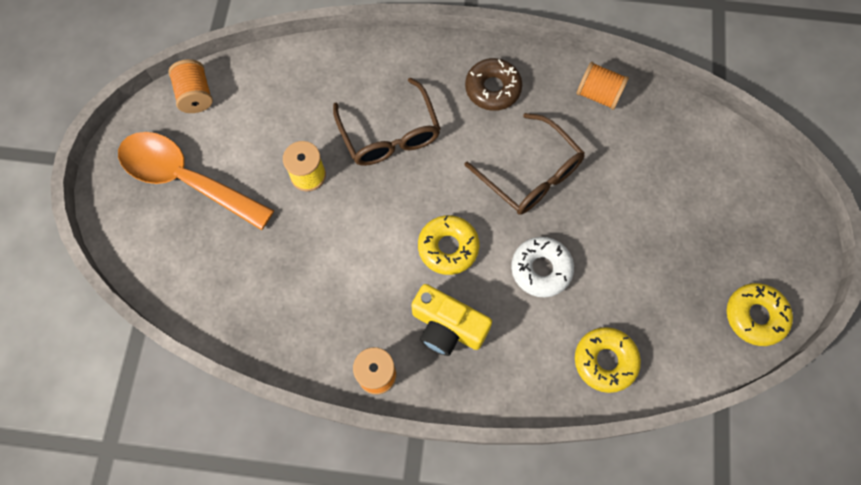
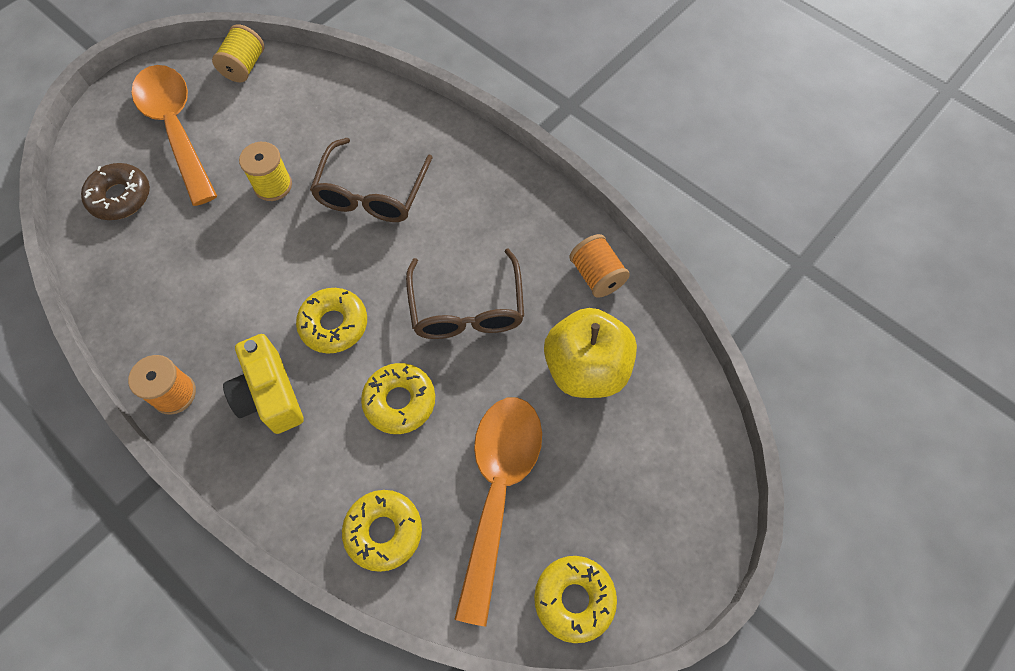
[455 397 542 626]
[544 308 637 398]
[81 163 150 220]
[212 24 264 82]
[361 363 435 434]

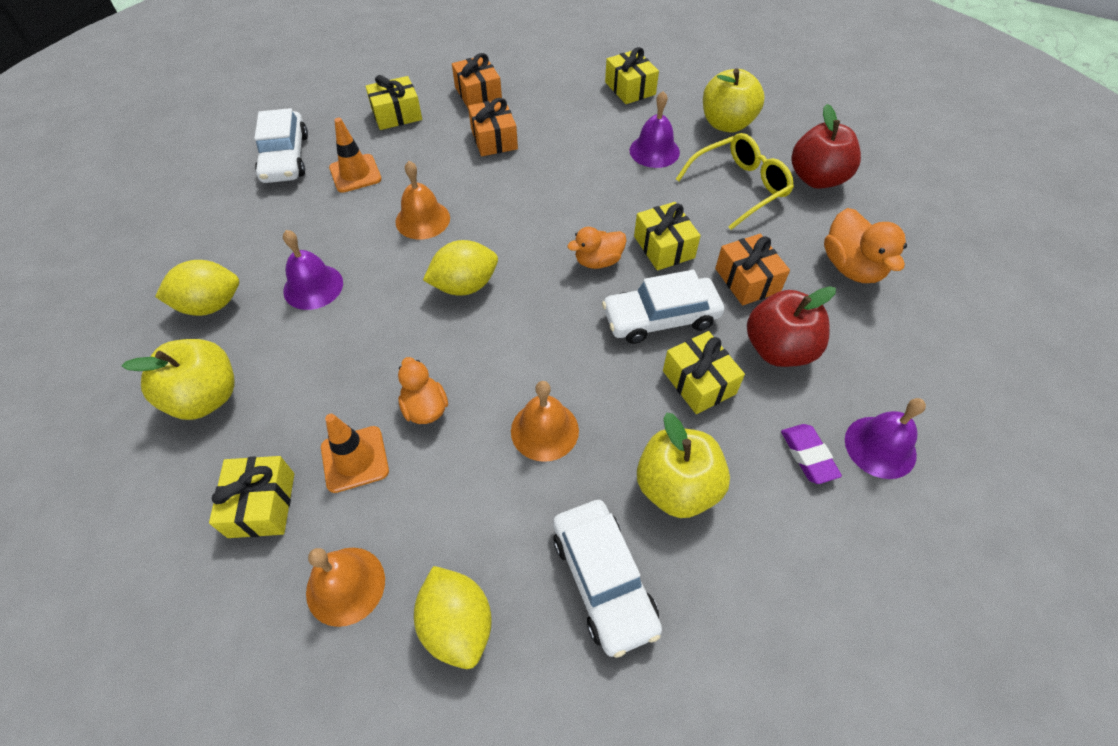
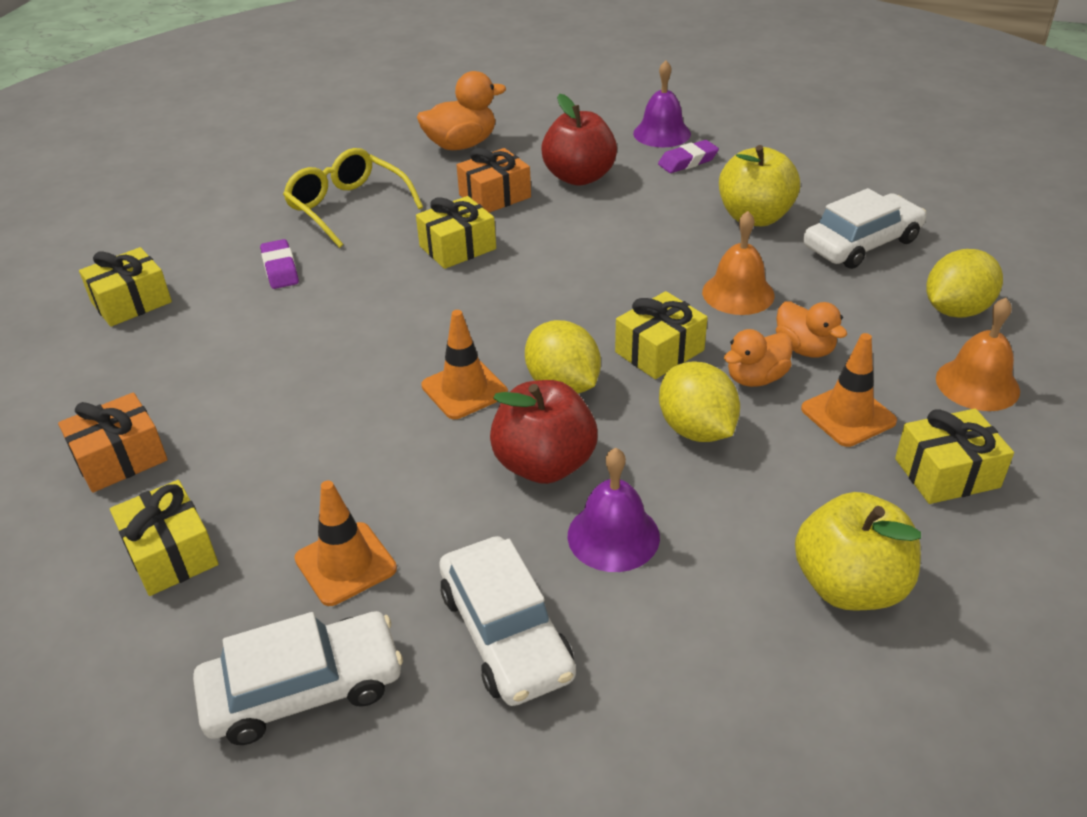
[395 161 450 239] (first image)
[468 98 518 156] (first image)
[703 69 765 133] (first image)
[421 310 508 419]
[659 361 740 442]
[776 301 847 358]
[439 536 576 706]
[615 291 708 379]
[490 380 598 484]
[260 239 299 289]

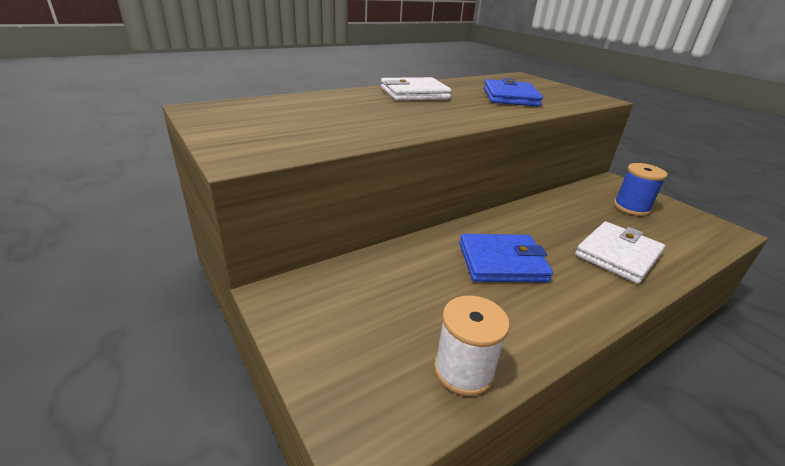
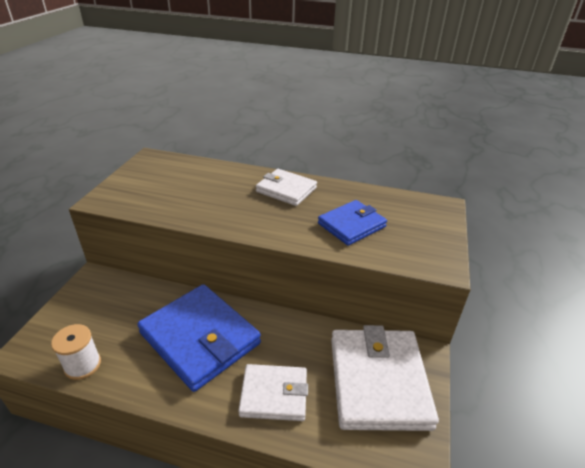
[331 325 439 431]
[137 284 261 392]

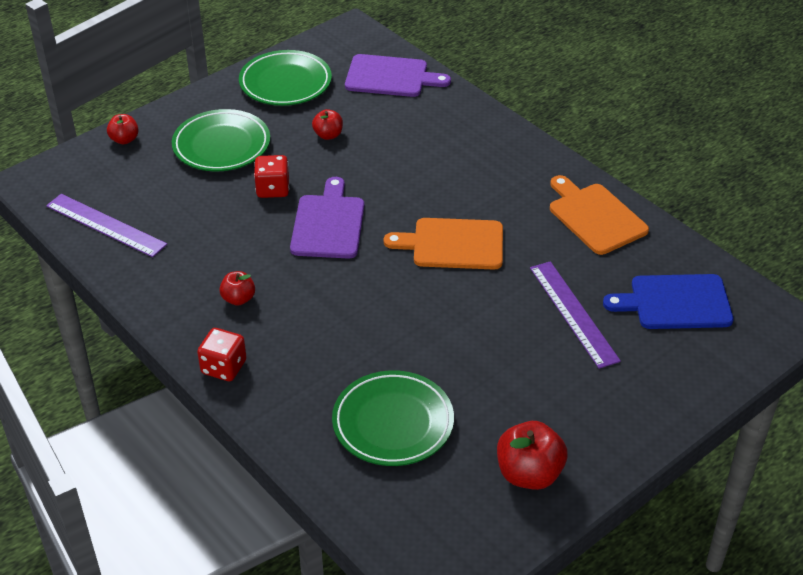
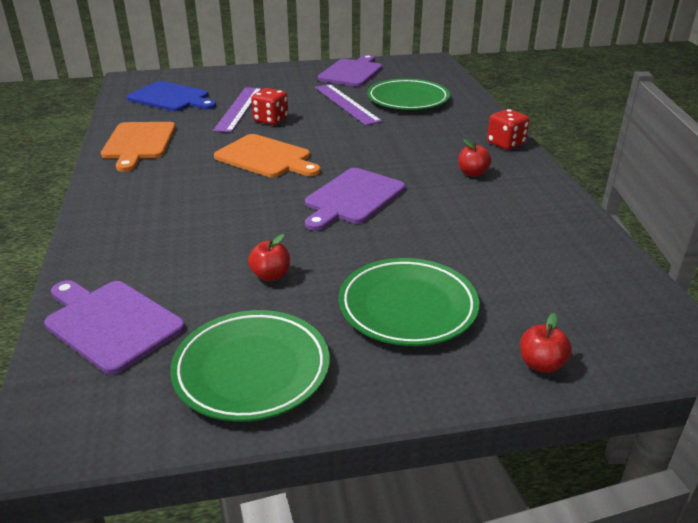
[315 84 382 125]
[251 88 288 125]
[318 55 382 87]

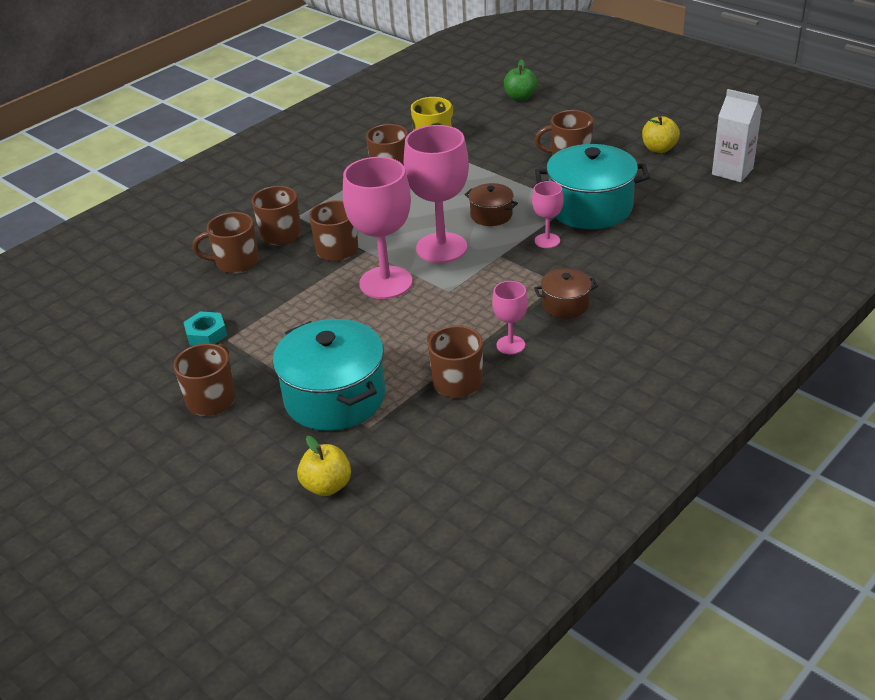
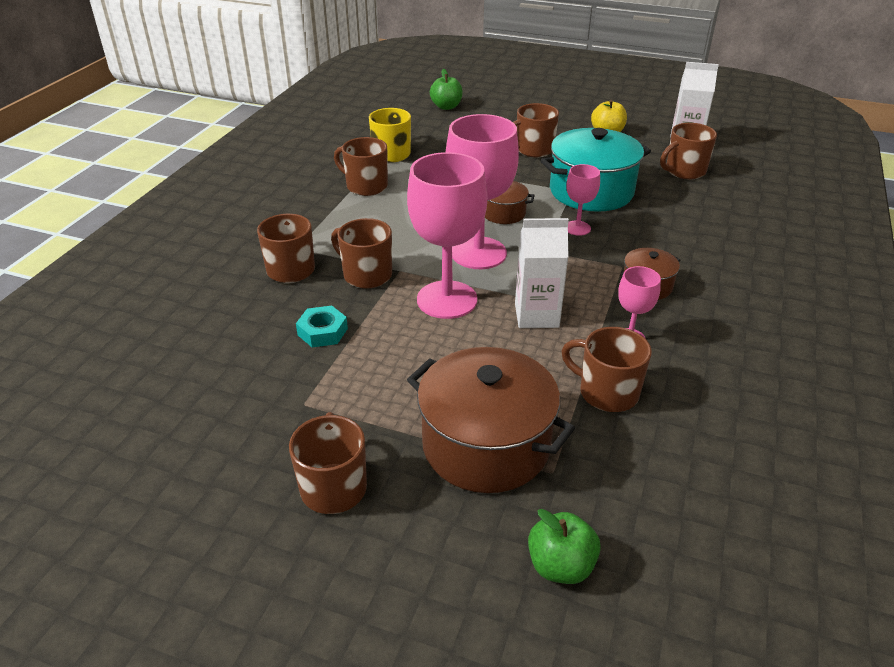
[515 218 569 328]
[296 306 348 347]
[660 123 717 179]
[407 347 575 493]
[528 509 601 584]

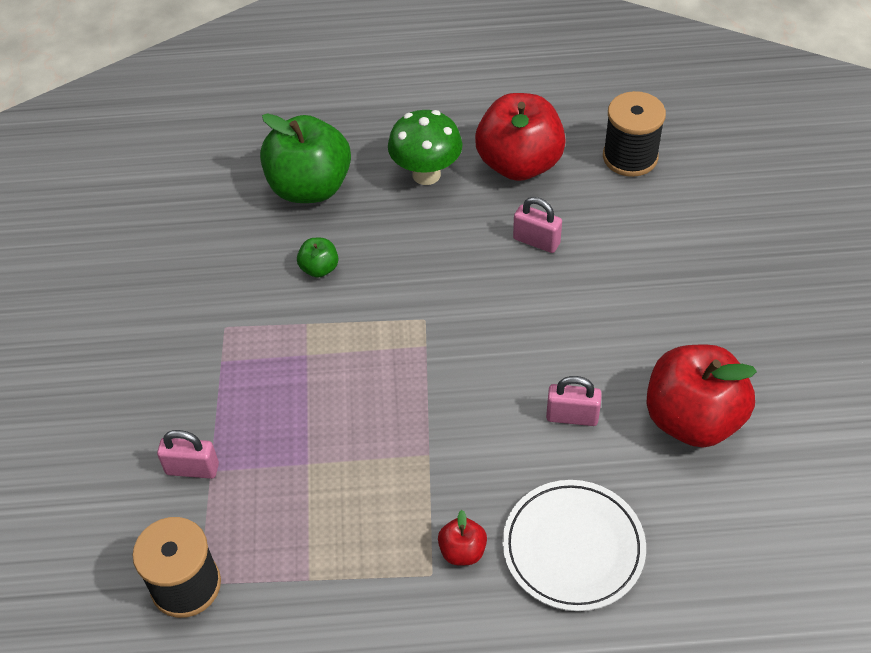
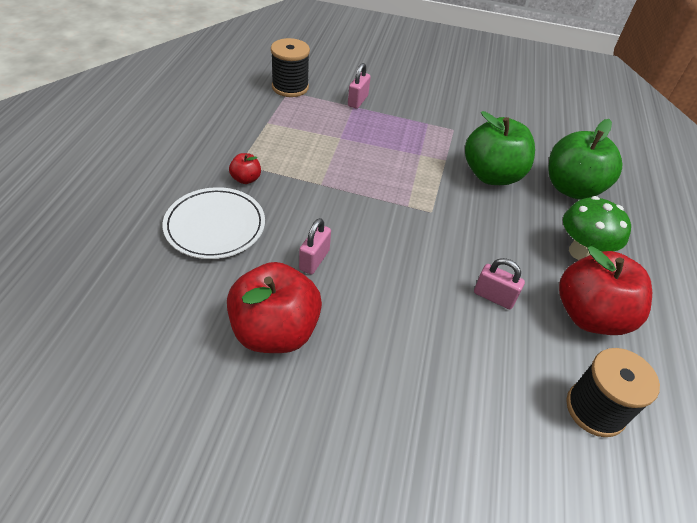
[474 258 525 309]
[465 111 535 185]

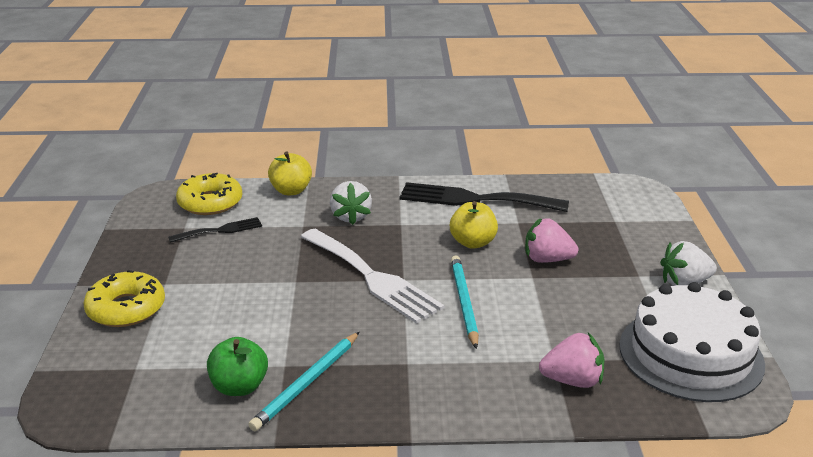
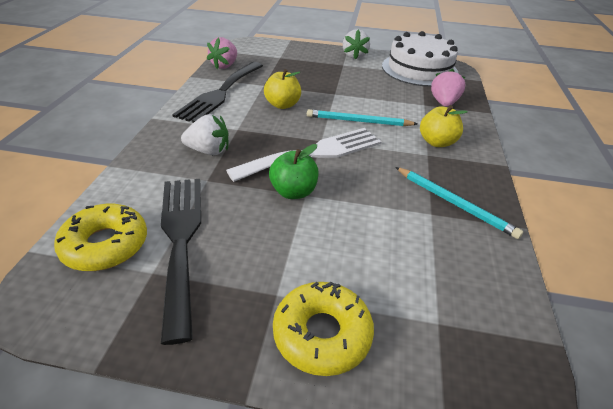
[269 144 319 199]
[420 105 468 147]
[207 37 237 69]
[161 179 201 345]

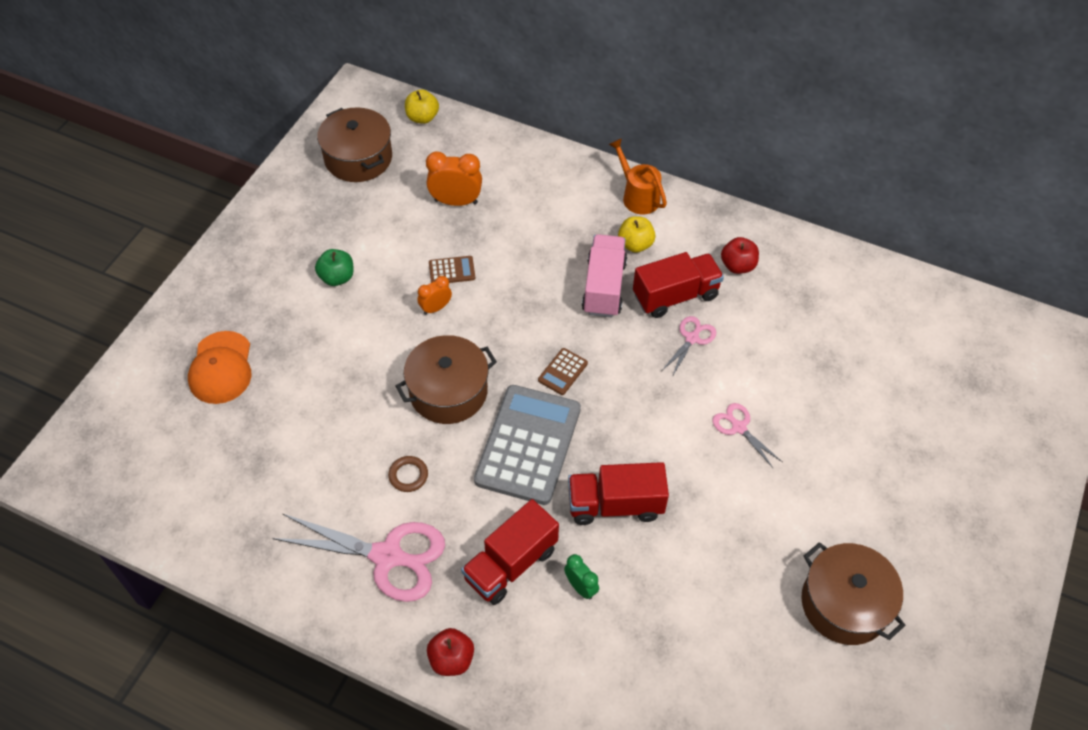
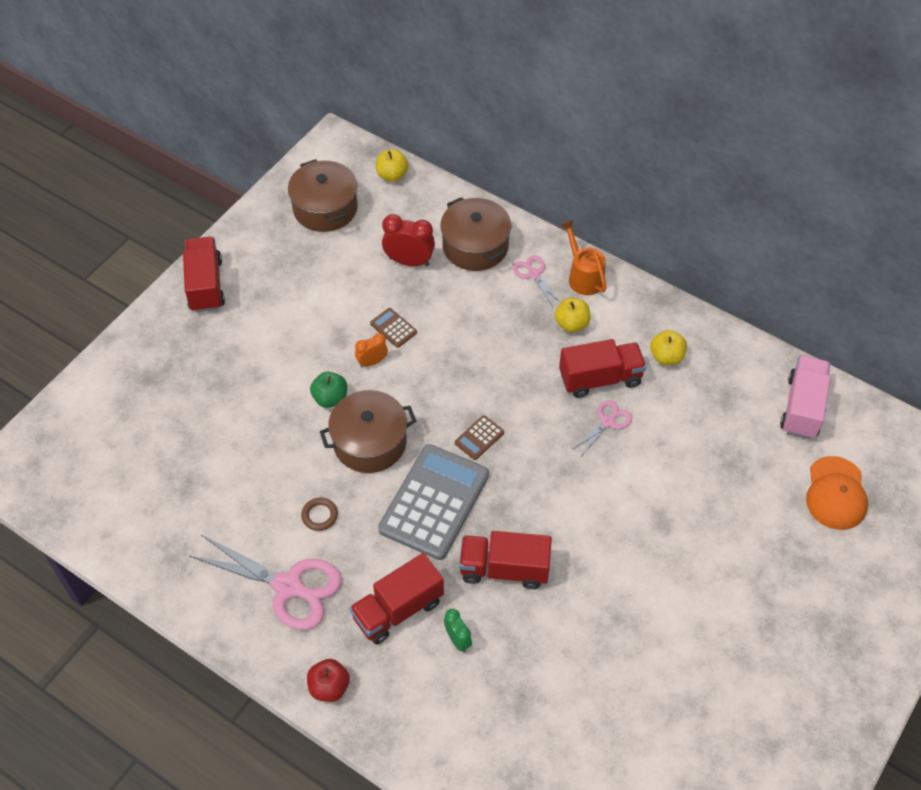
[183 237 225 312]
[806 456 868 530]
[310 372 347 408]
[780 355 831 439]
[513 255 561 307]
[440 197 511 271]
[382 214 435 266]
[650 330 687 365]
[370 308 417 348]

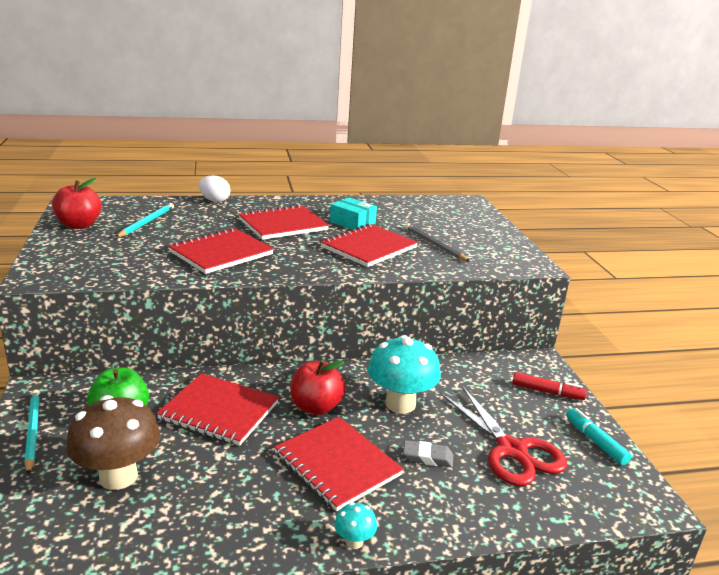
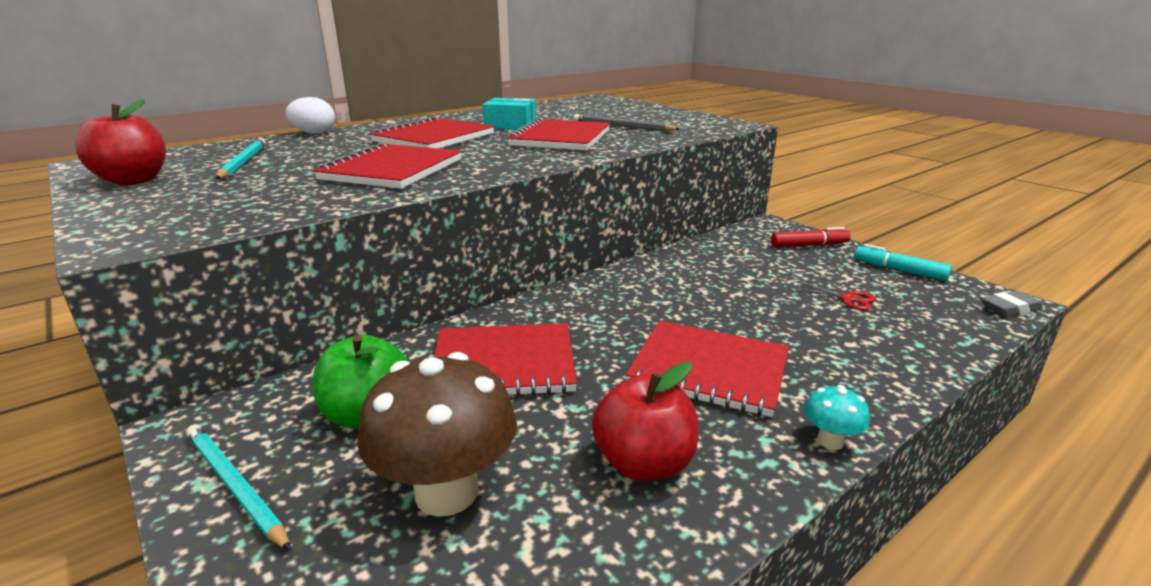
[368 335 441 413] (first image)
[592 362 699 481]
[981 291 1043 317]
[793 281 876 310]

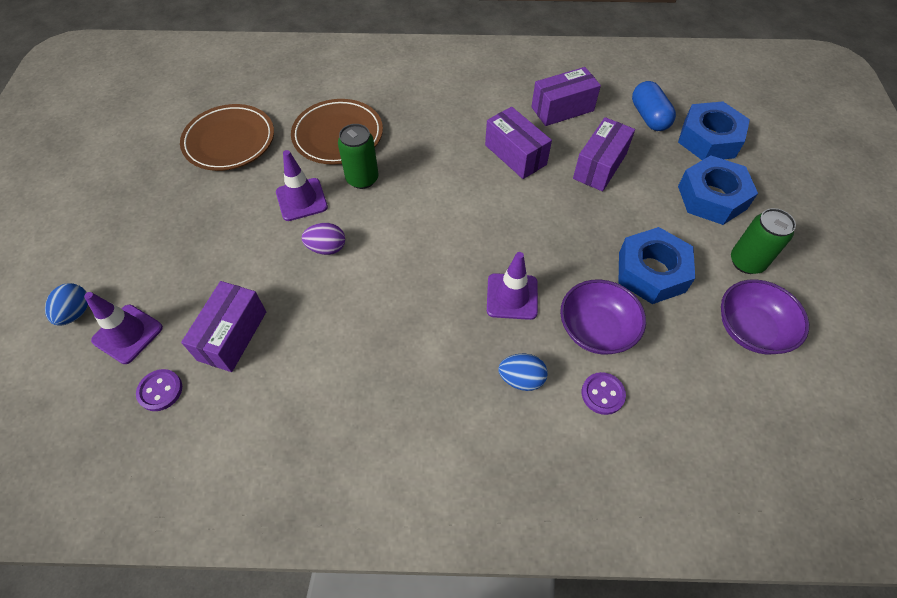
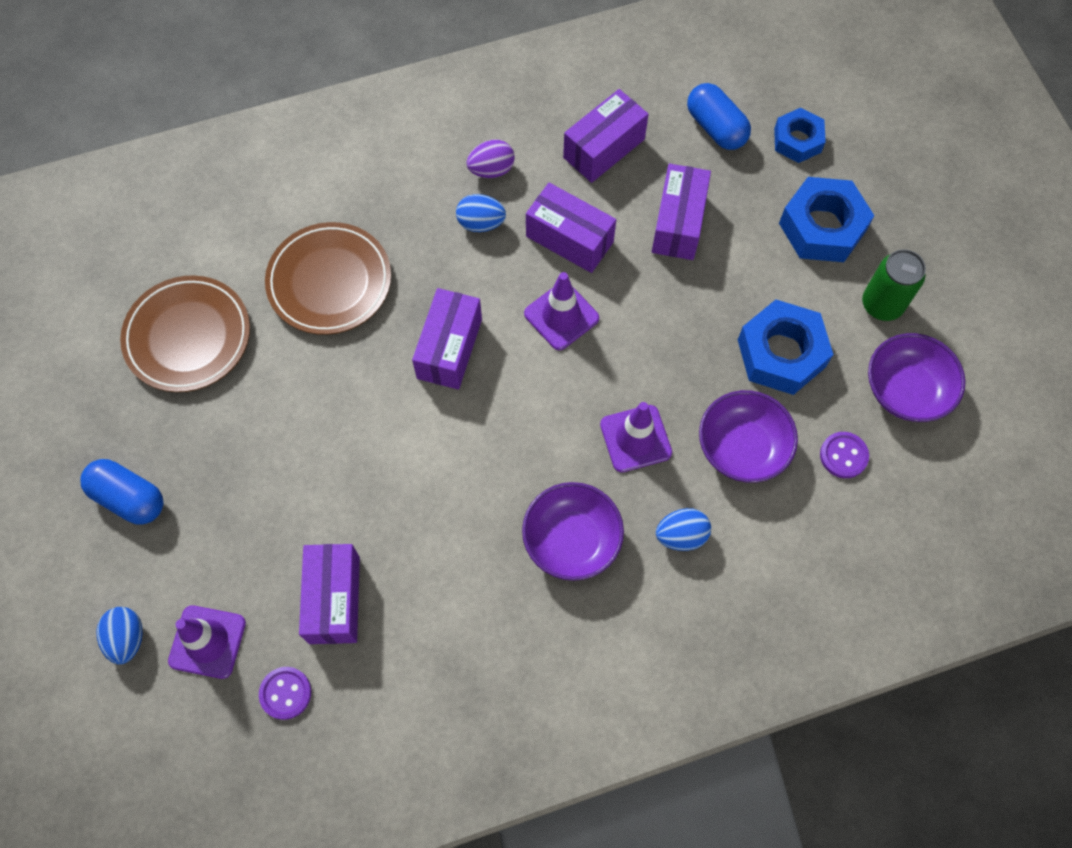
[338 124 379 189] (first image)
[80 459 163 525]
[412 288 482 390]
[456 194 506 232]
[522 482 624 581]
[524 272 599 350]
[466 140 515 178]
[820 432 869 478]
[774 108 826 163]

